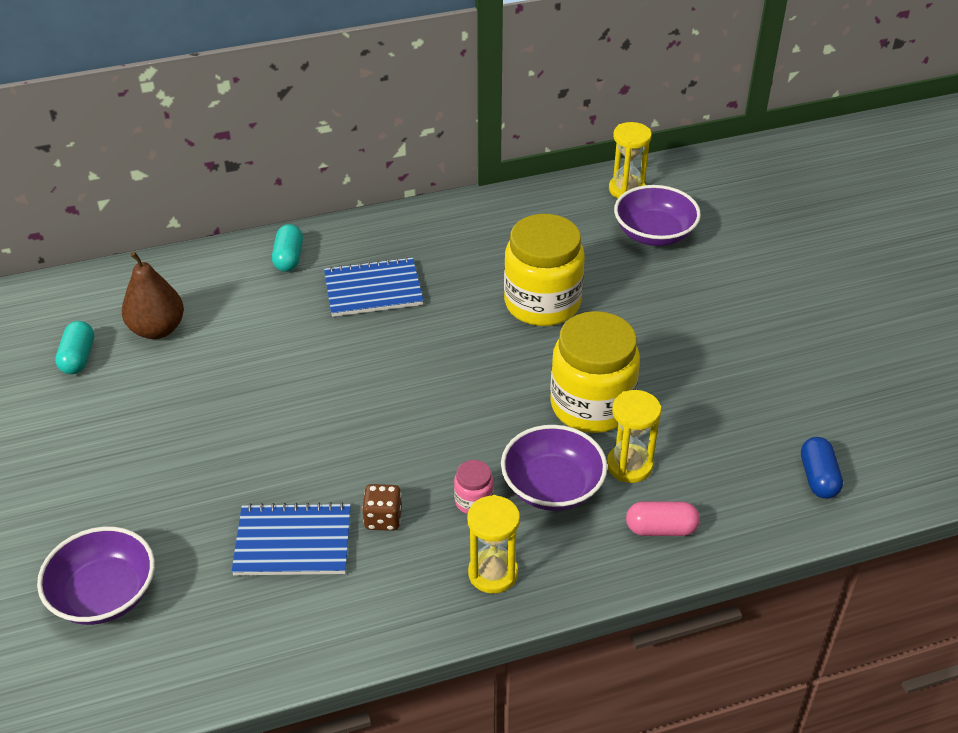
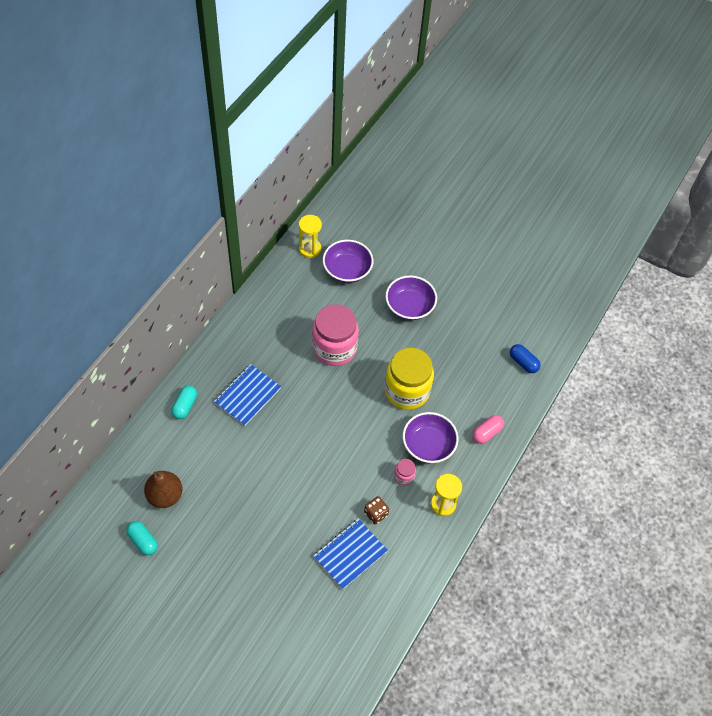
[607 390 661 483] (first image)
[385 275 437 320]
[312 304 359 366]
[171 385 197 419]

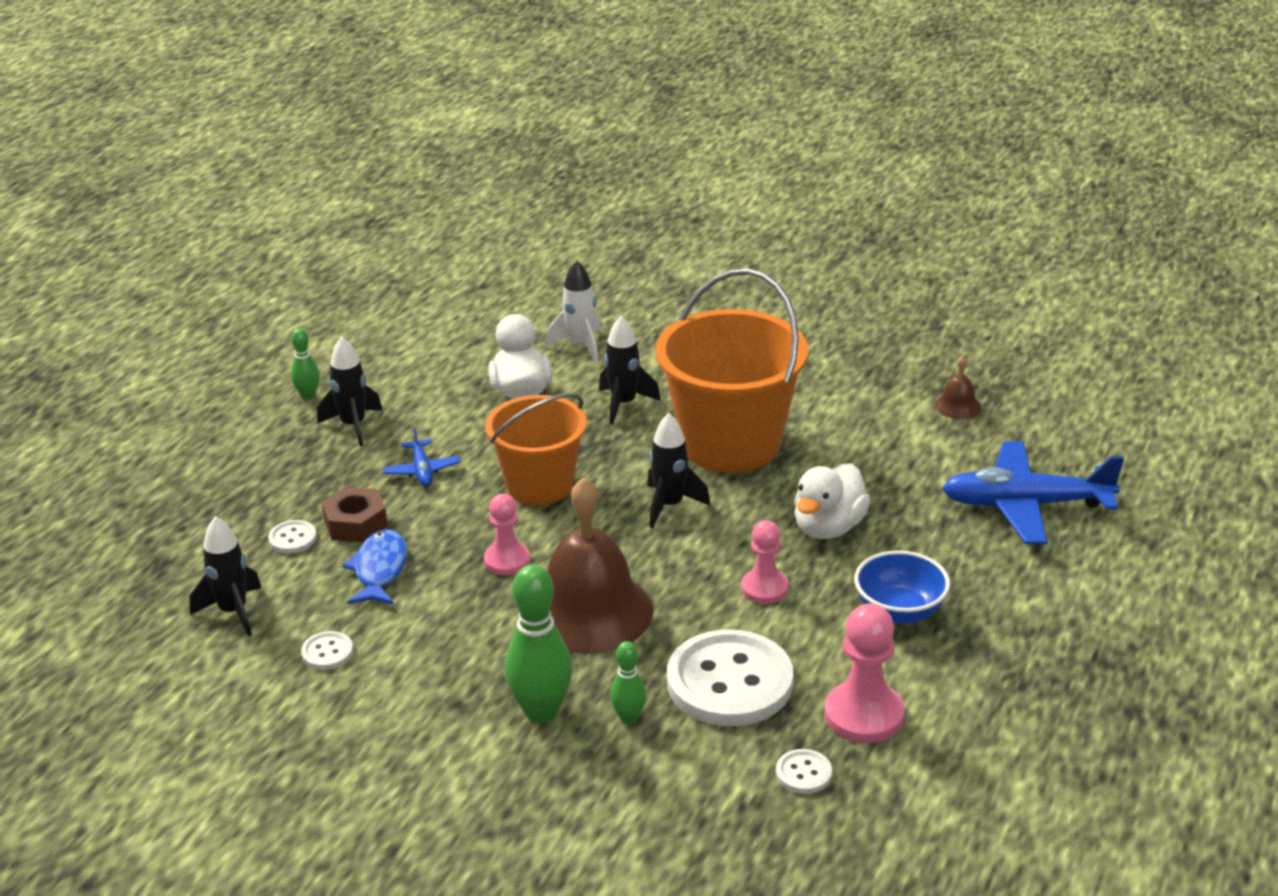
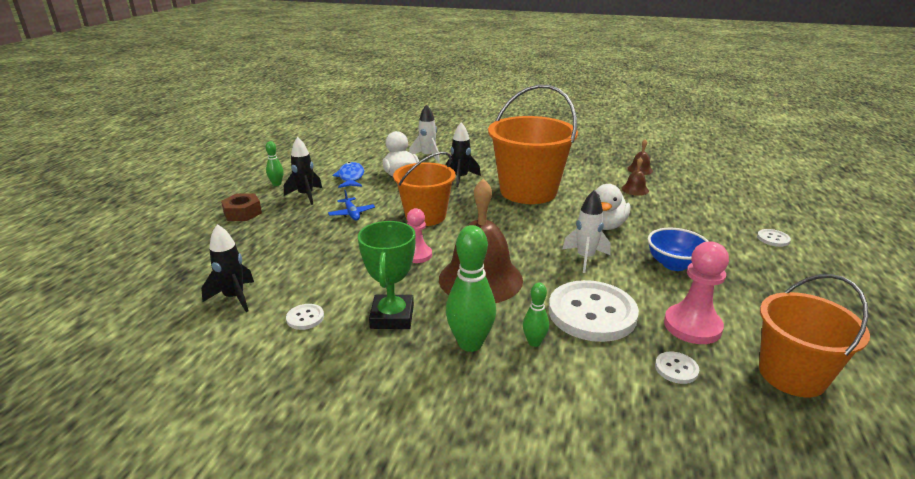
[647 413 710 528] (first image)
[942 441 1124 544] (first image)
[358 221 415 329]
[621 157 649 196]
[759 274 870 397]
[757 229 791 247]
[221 194 262 221]
[333 162 364 188]
[563 190 611 273]

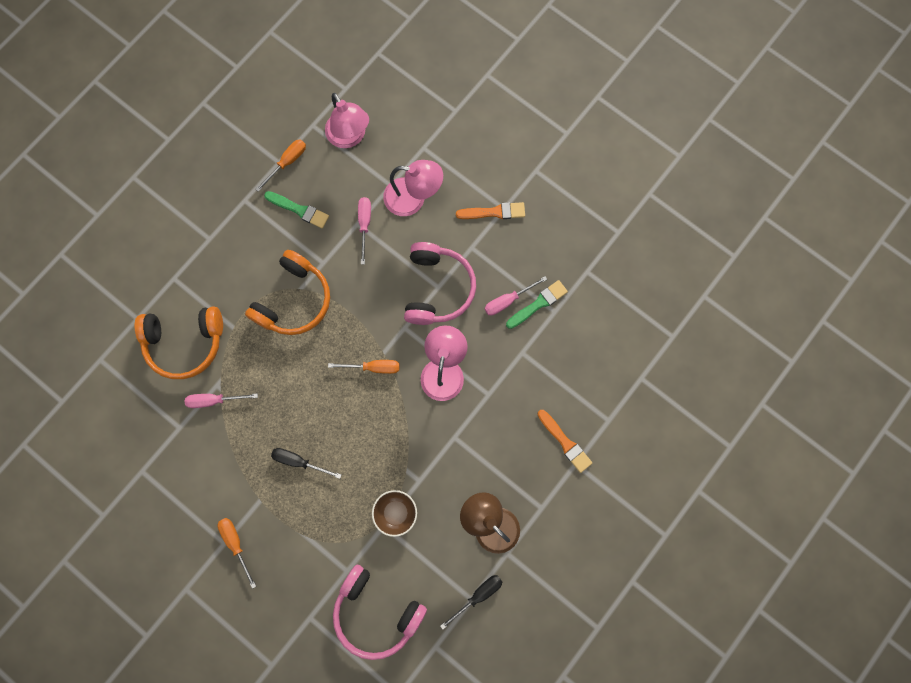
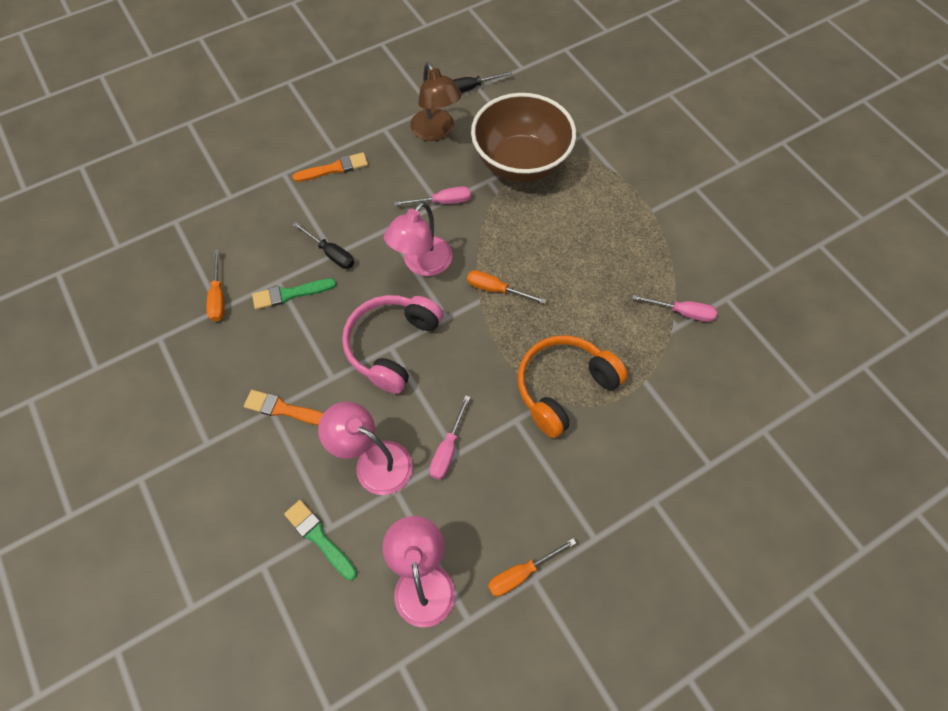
[135 306 223 379] (first image)
[333 565 427 660] (first image)
[206 250 225 322]
[284 500 357 580]
[293 222 354 269]
[394 186 471 206]
[292 152 368 182]
[471 93 576 183]

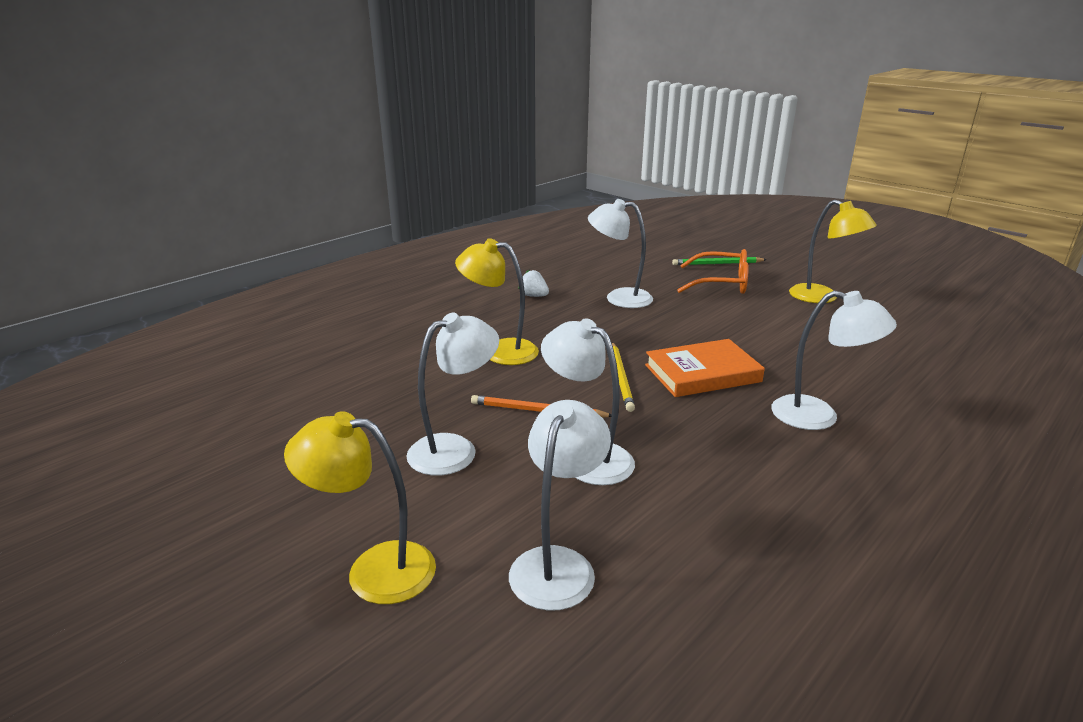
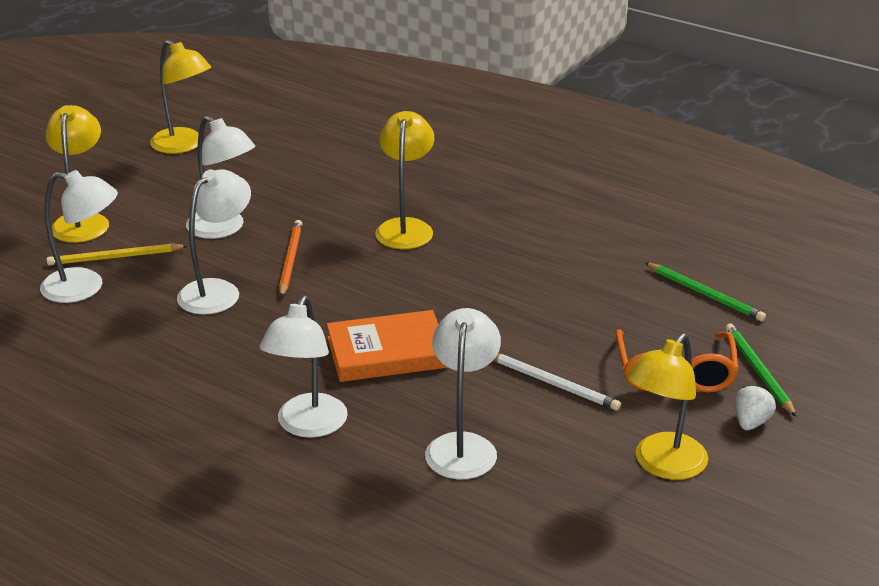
[150 40 211 154]
[494 353 621 410]
[646 263 766 321]
[735 385 776 430]
[425 308 501 479]
[46 243 188 266]
[327 310 448 382]

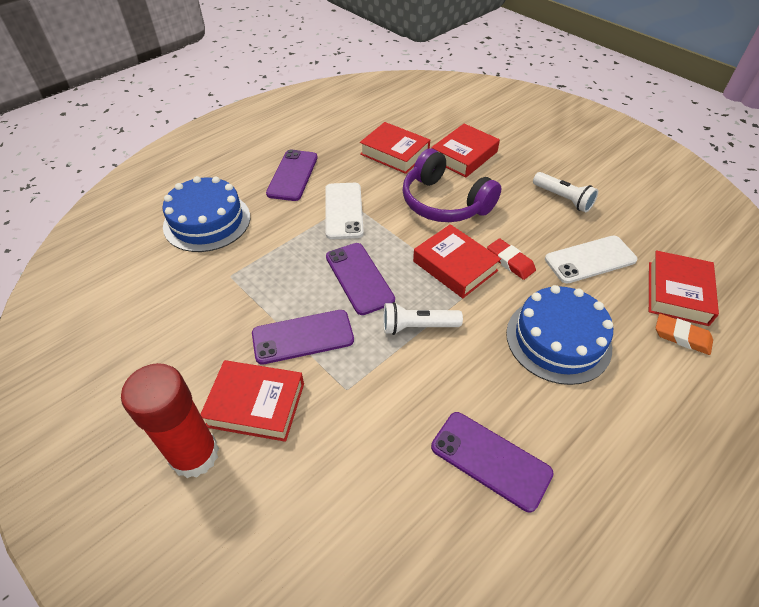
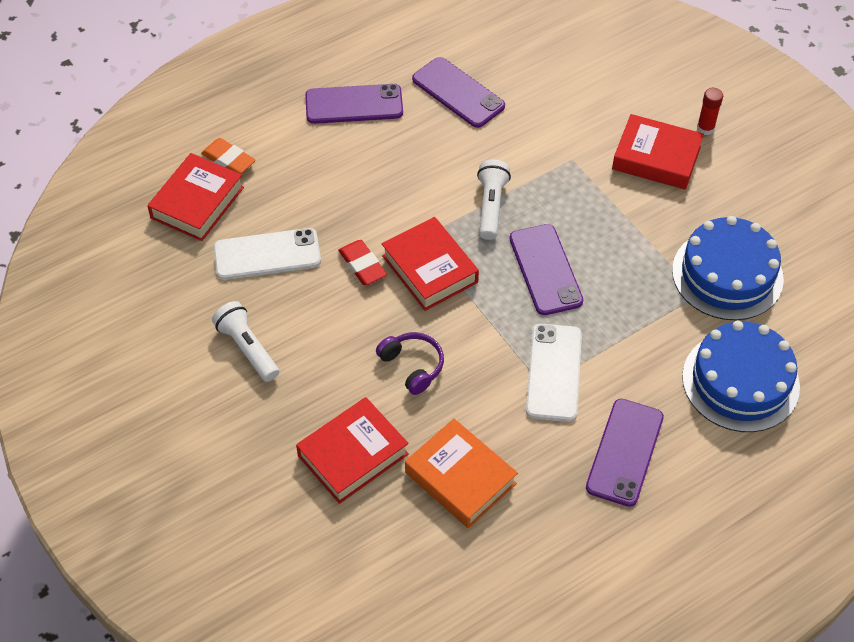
[305 84 403 124]
[672 216 784 320]
[405 418 518 529]
[477 160 511 240]
[697 88 723 135]
[376 332 444 395]

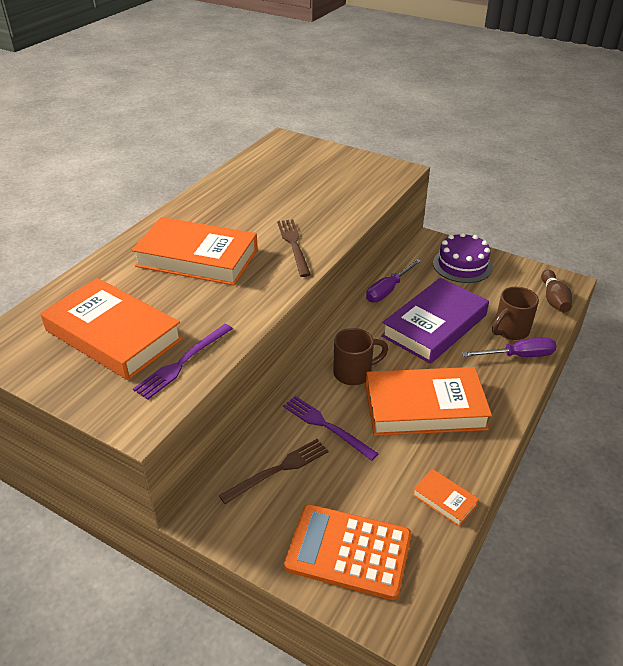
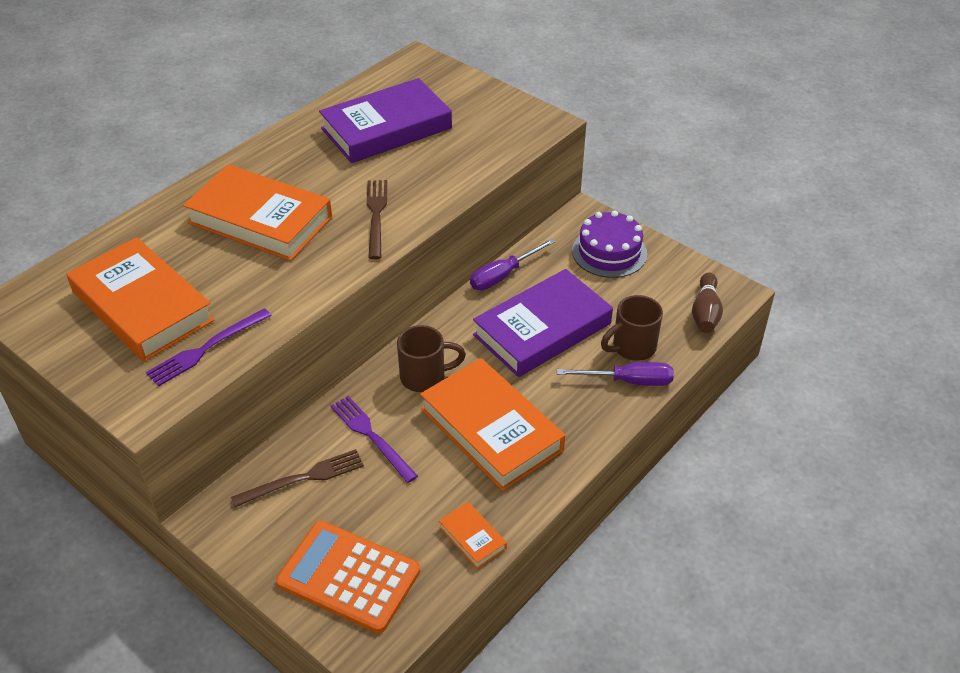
[319 78 452 163]
[420 358 565 491]

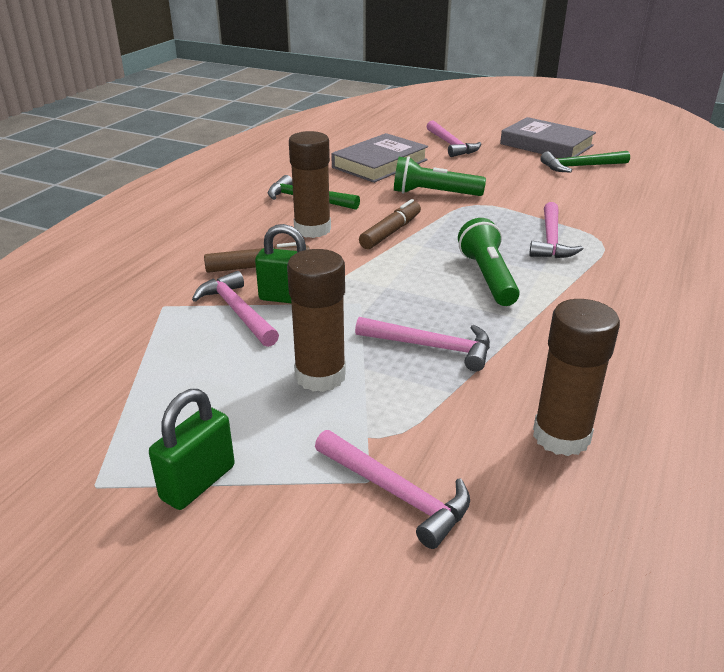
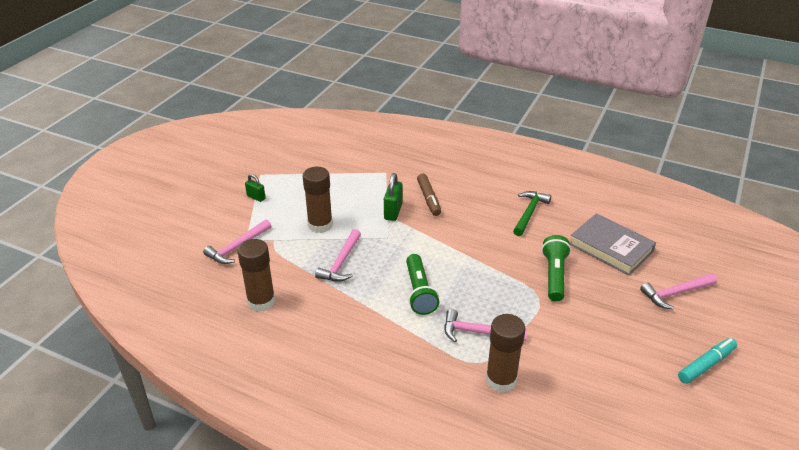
[192 271 279 347] (first image)
[359 199 421 249] (first image)
[540 151 630 173] (first image)
[486 314 525 393]
[678 338 737 384]
[406 254 439 315]
[245 174 266 202]

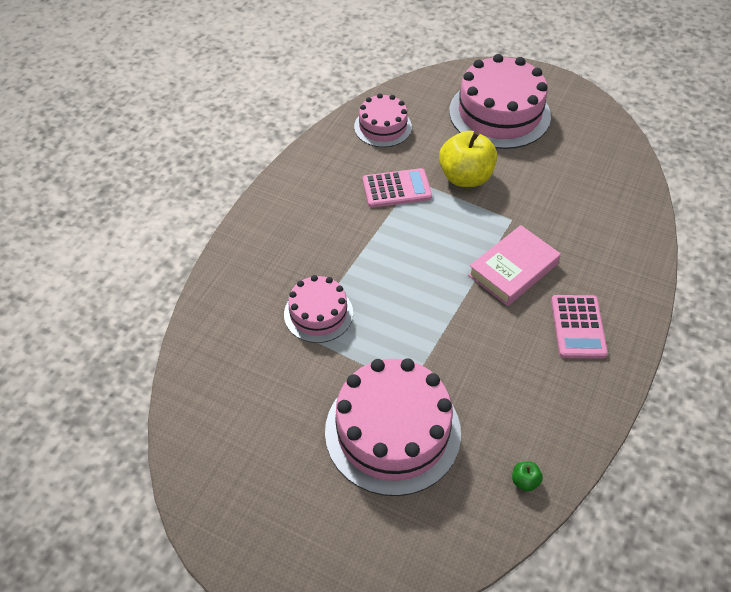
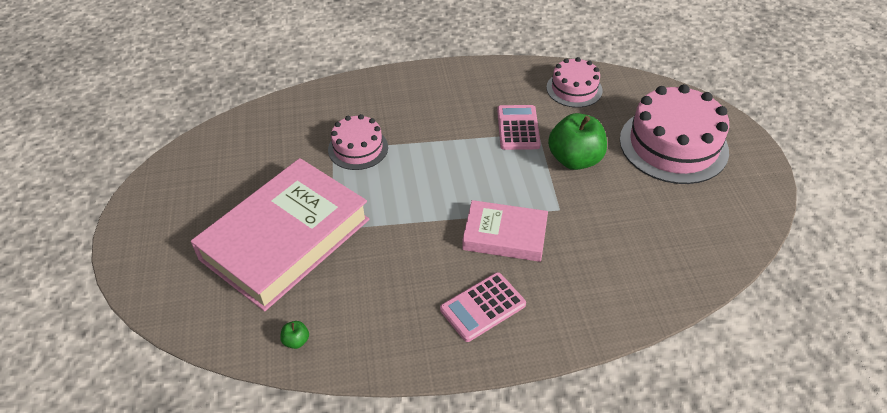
[191 158 370 311]
[548 113 607 170]
[497 105 541 150]

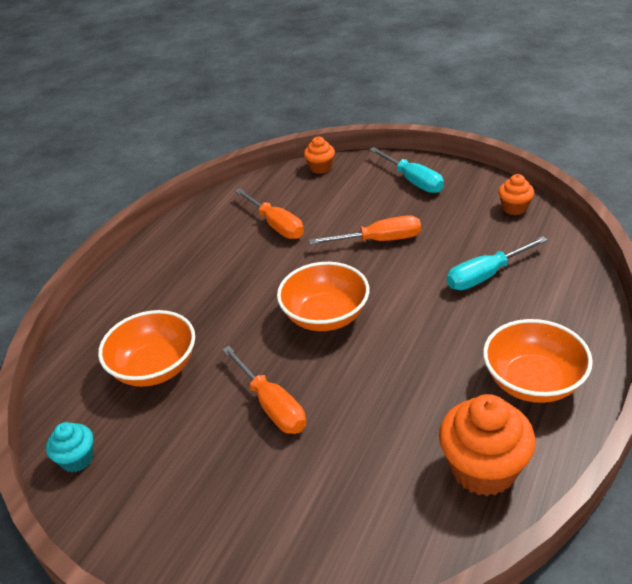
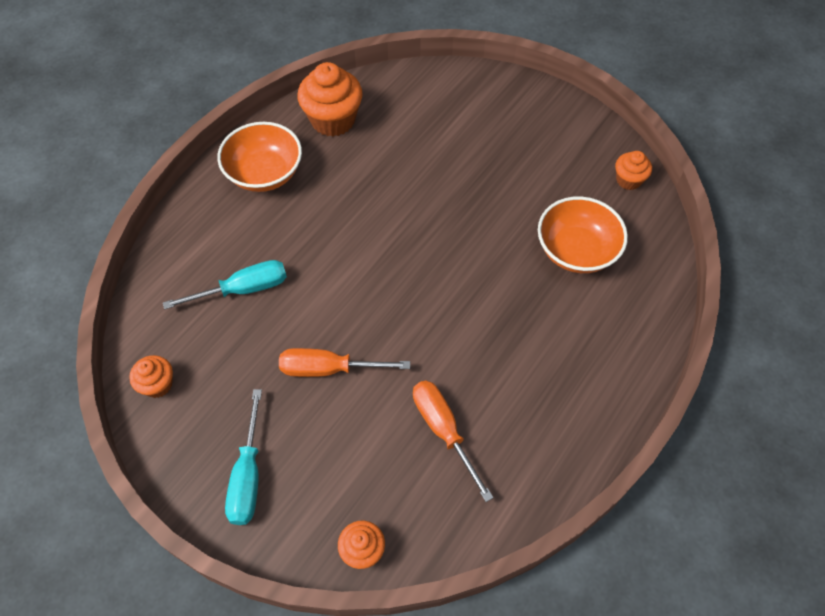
[222 346 306 434] (first image)
[277 262 369 331] (first image)
[615 151 652 190]
[225 389 262 525]

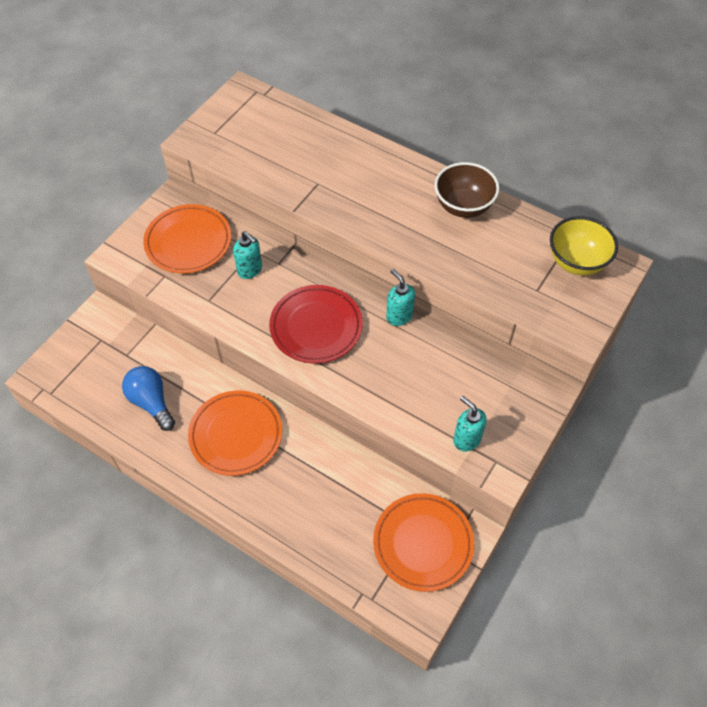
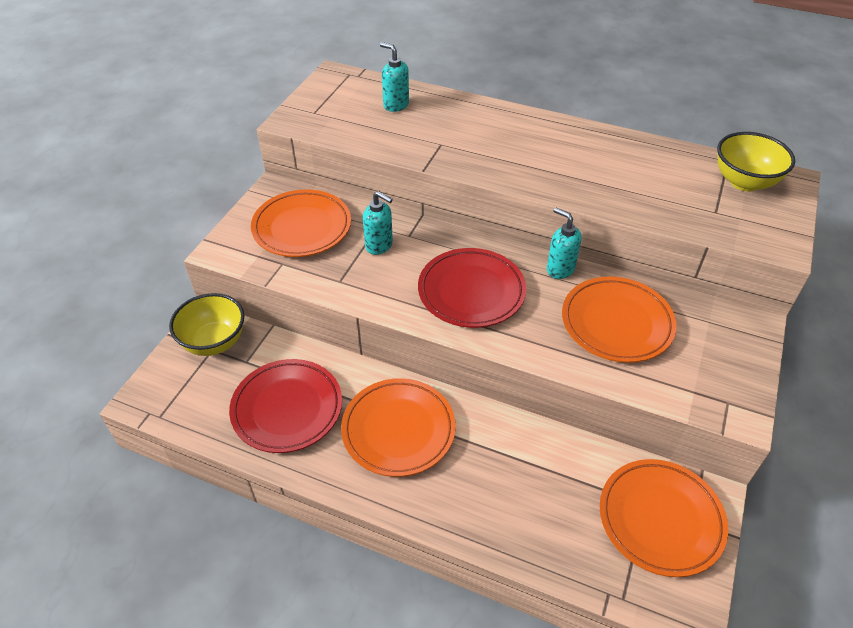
[435 162 500 218] (first image)
[169 293 244 356]
[562 277 677 363]
[380 42 409 112]
[229 359 342 453]

